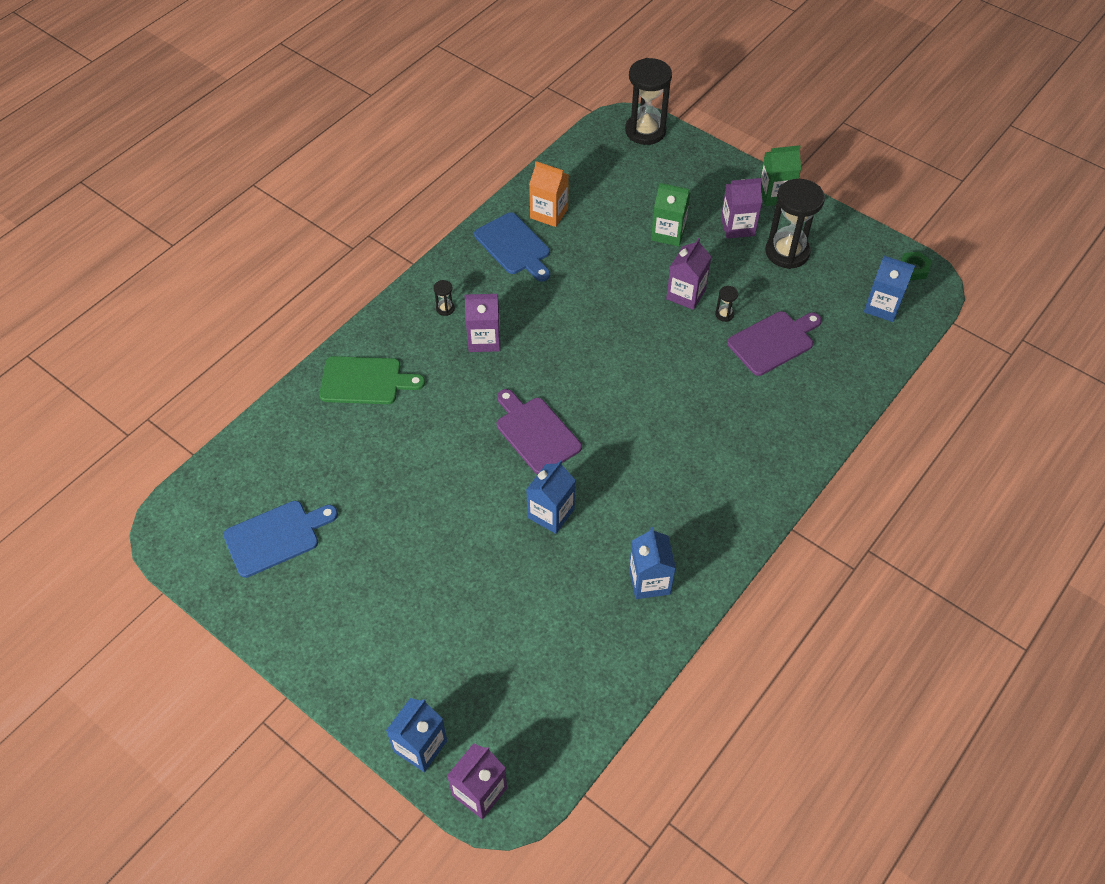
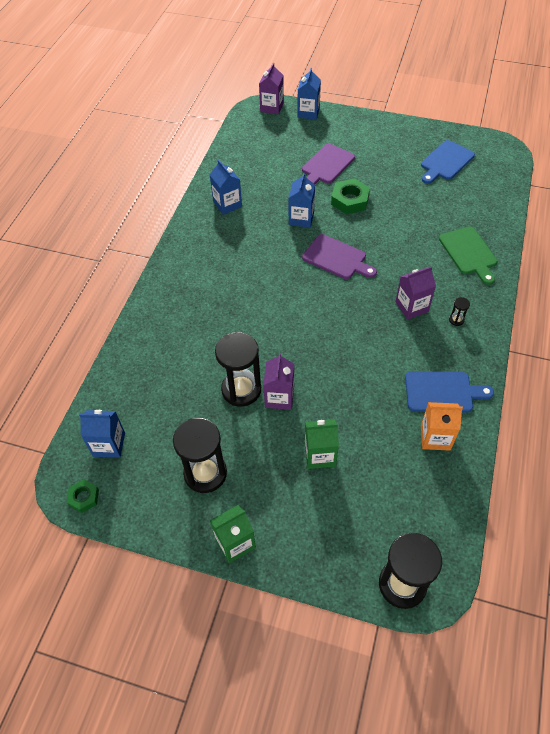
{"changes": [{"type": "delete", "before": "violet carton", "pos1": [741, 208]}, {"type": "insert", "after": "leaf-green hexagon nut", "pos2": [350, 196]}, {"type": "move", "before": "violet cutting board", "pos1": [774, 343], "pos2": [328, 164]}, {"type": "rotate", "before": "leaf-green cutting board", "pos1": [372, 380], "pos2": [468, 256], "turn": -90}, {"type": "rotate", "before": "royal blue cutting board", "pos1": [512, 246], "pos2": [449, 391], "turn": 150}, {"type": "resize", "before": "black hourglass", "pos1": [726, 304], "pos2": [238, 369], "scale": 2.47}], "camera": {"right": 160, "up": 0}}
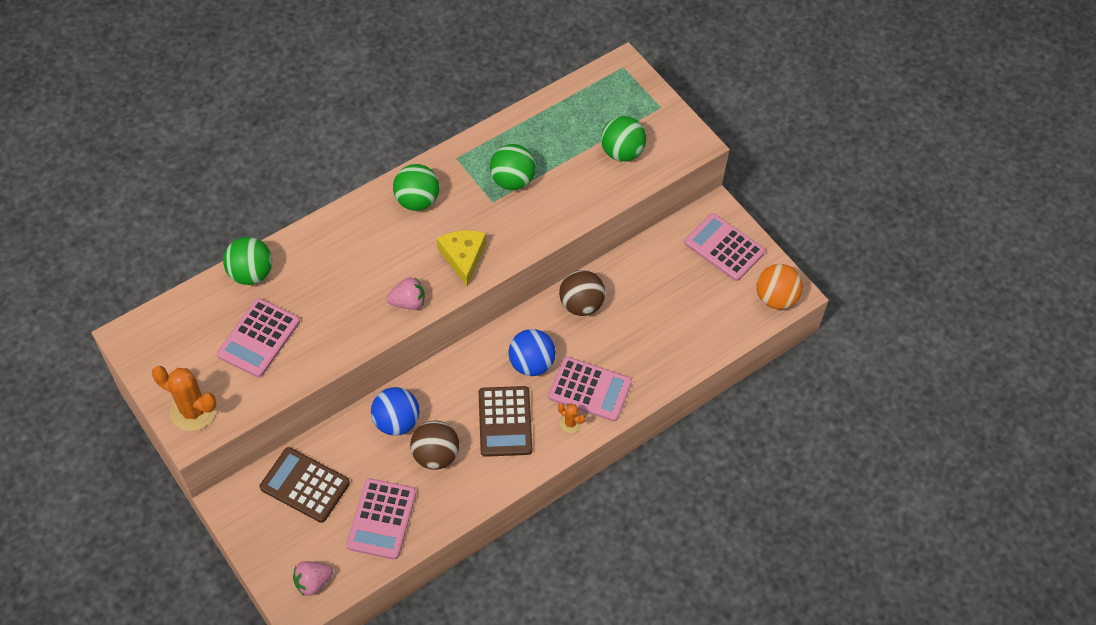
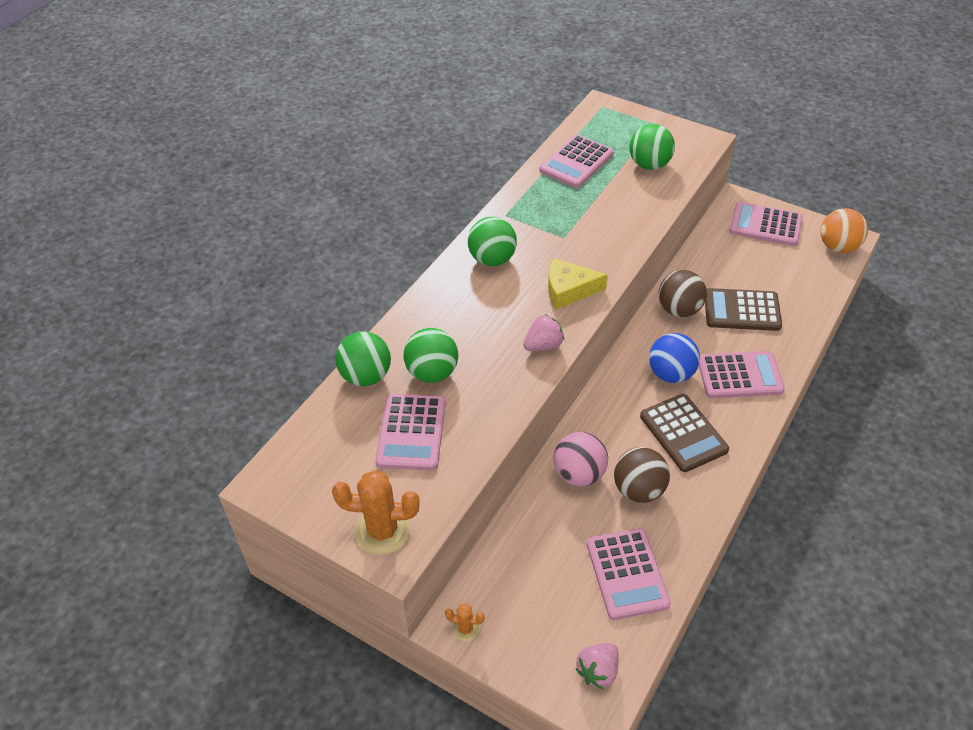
{"changes": [{"type": "insert", "after": "rosy calculator", "pos2": [576, 161]}, {"type": "move", "before": "russet calculator", "pos1": [305, 485], "pos2": [743, 309]}, {"type": "move", "before": "leaf-green sphere", "pos1": [513, 167], "pos2": [431, 355]}, {"type": "move", "before": "bright orange saguaro cactus", "pos1": [571, 418], "pos2": [465, 623]}, {"type": "recolor", "before": "royal blue sphere", "after": "rosy sphere", "pos1": [395, 411], "pos2": [581, 459]}, {"type": "rotate", "before": "bright yellow cheese", "pos1": [461, 258], "pos2": [578, 283], "turn": -60}], "camera": {"right": -20, "up": -10}}
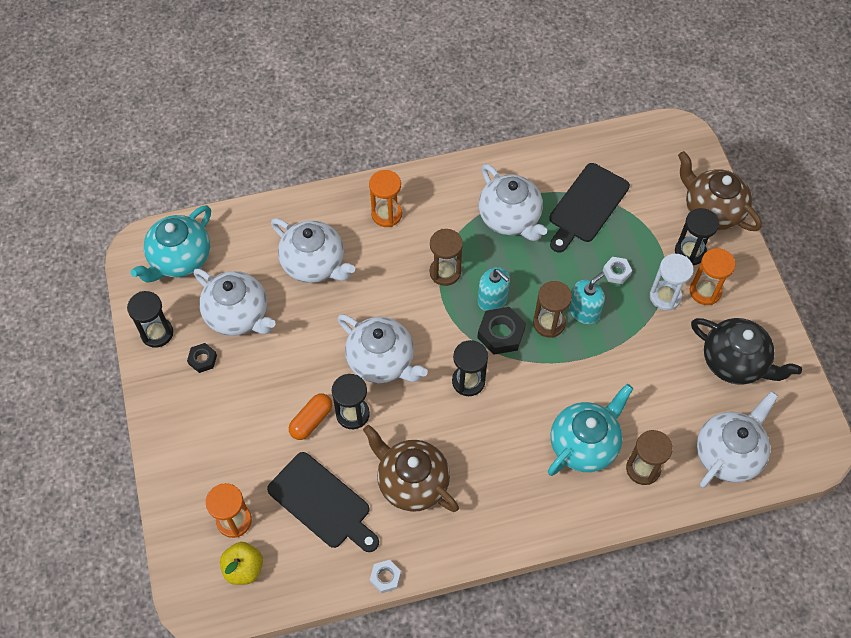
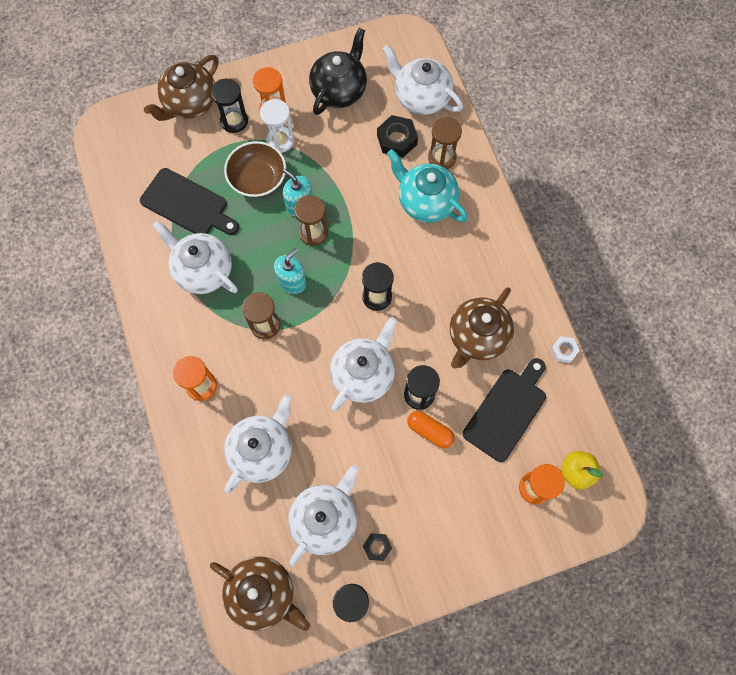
{"changes": [{"type": "move", "before": "black hexagon nut", "pos1": [501, 330], "pos2": [397, 136]}, {"type": "replace", "before": "pure white hexagon nut", "after": "russet bowl", "pos1": [617, 270], "pos2": [255, 169]}, {"type": "recolor", "before": "teal teapot", "after": "russet teapot", "pos1": [171, 244], "pos2": [260, 593]}, {"type": "rotate", "before": "pure white teapot", "pos1": [513, 202], "pos2": [195, 257], "turn": -105}], "camera": {"right": -95, "up": 10}}
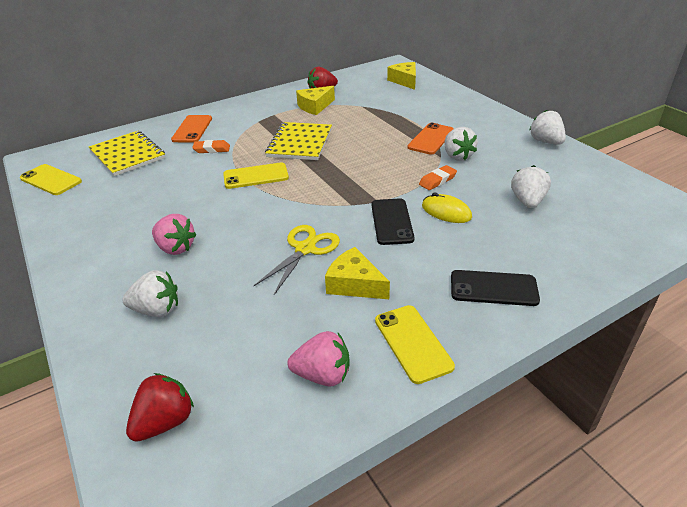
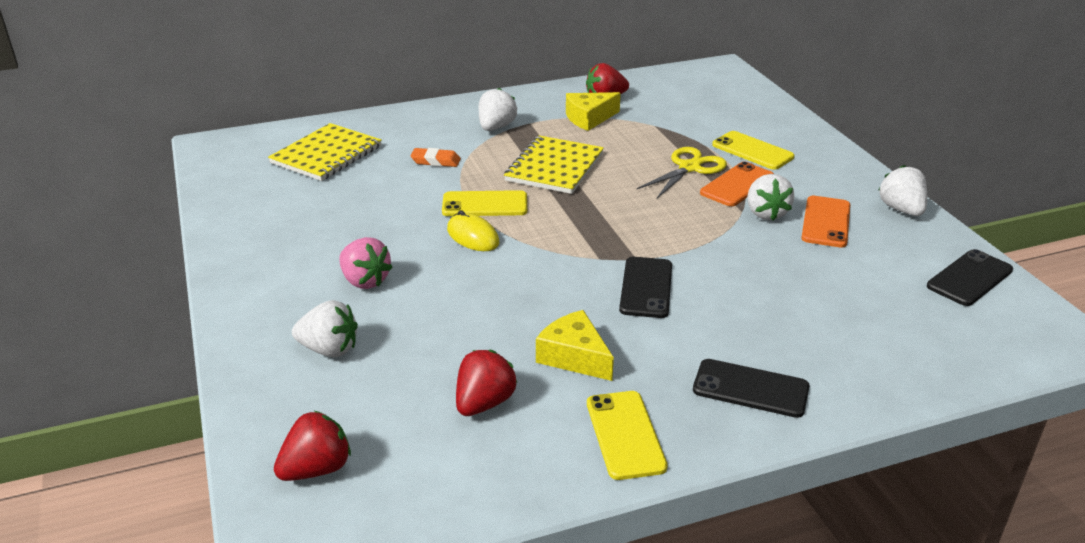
{"changes": [{"type": "delete", "before": "rosy strawberry", "pos1": [319, 359]}, {"type": "delete", "before": "bright yellow cheese", "pos1": [401, 76]}, {"type": "delete", "before": "bright orange pencil eraser", "pos1": [438, 177]}, {"type": "insert", "after": "crimson strawberry", "pos2": [486, 383]}, {"type": "insert", "after": "black mobile phone", "pos2": [970, 277]}, {"type": "move", "before": "bright yellow mobile phone", "pos1": [51, 179], "pos2": [753, 150]}, {"type": "move", "before": "bright orange mobile phone", "pos1": [191, 129], "pos2": [825, 222]}, {"type": "move", "before": "bright yellow shears", "pos1": [297, 260], "pos2": [682, 172]}, {"type": "move", "before": "bright yellow computer mouse", "pos1": [447, 207], "pos2": [473, 230]}, {"type": "move", "before": "pure white strawberry", "pos1": [531, 186], "pos2": [498, 109]}, {"type": "rotate", "before": "bright yellow exercise book", "pos1": [127, 153], "pos2": [325, 152], "turn": 60}], "camera": {"right": 10, "up": -5}}
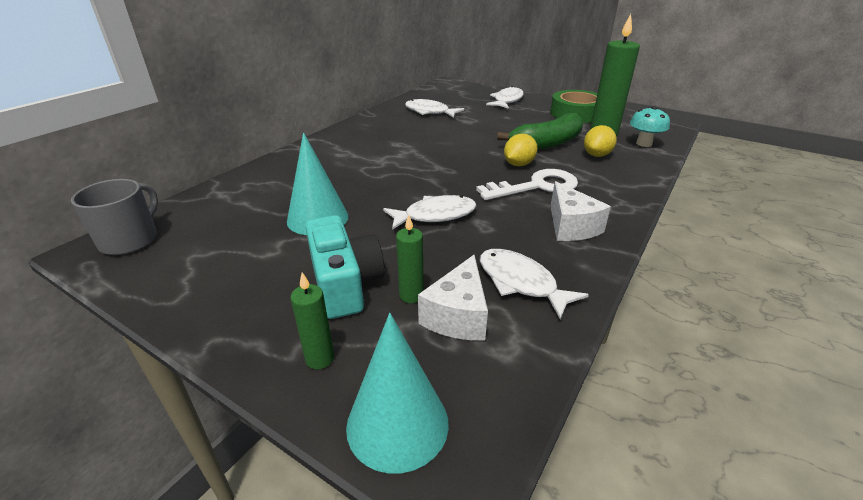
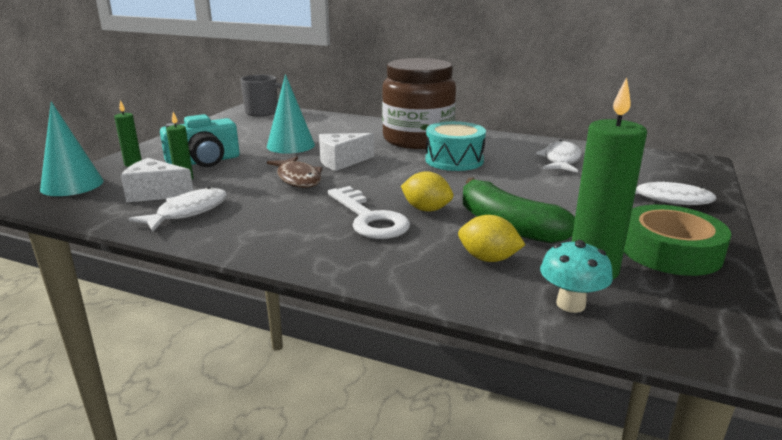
{"changes": [{"type": "insert", "after": "russet jam jar", "pos2": [419, 103]}, {"type": "insert", "after": "teal snare drum", "pos2": [456, 146]}, {"type": "move", "before": "pure white cheese", "pos1": [581, 211], "pos2": [346, 152]}, {"type": "recolor", "before": "pure white toy fish", "after": "russet toy fish", "pos1": [430, 212], "pos2": [294, 172]}], "camera": {"right": 80, "up": -10}}
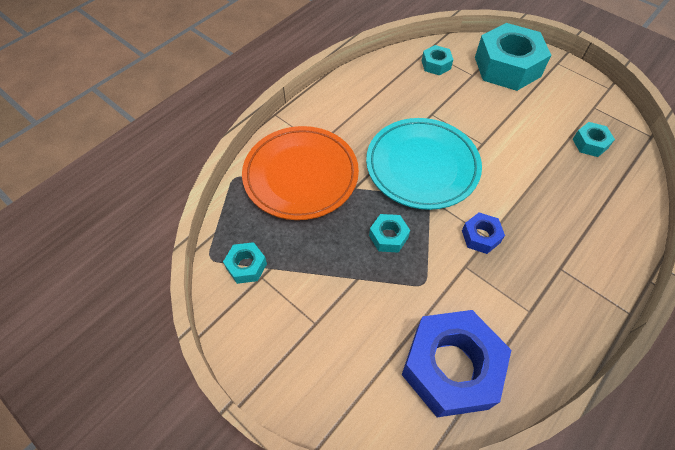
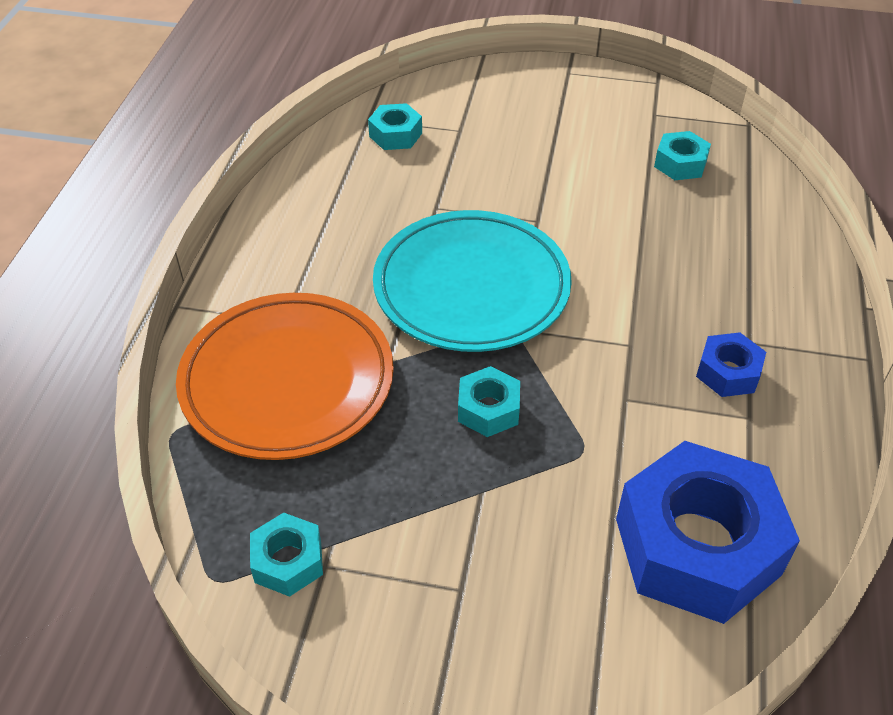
{"changes": [{"type": "delete", "before": "teal hexagon nut", "pos1": [513, 57]}, {"type": "move", "before": "royal blue hexagon nut", "pos1": [483, 233], "pos2": [731, 364]}], "camera": {"right": -30, "up": -10}}
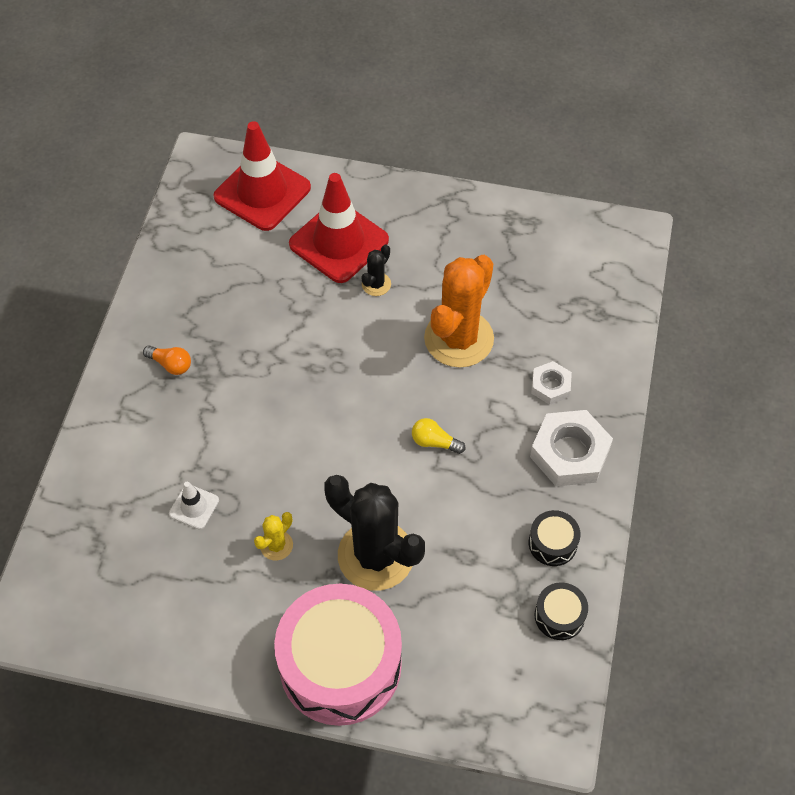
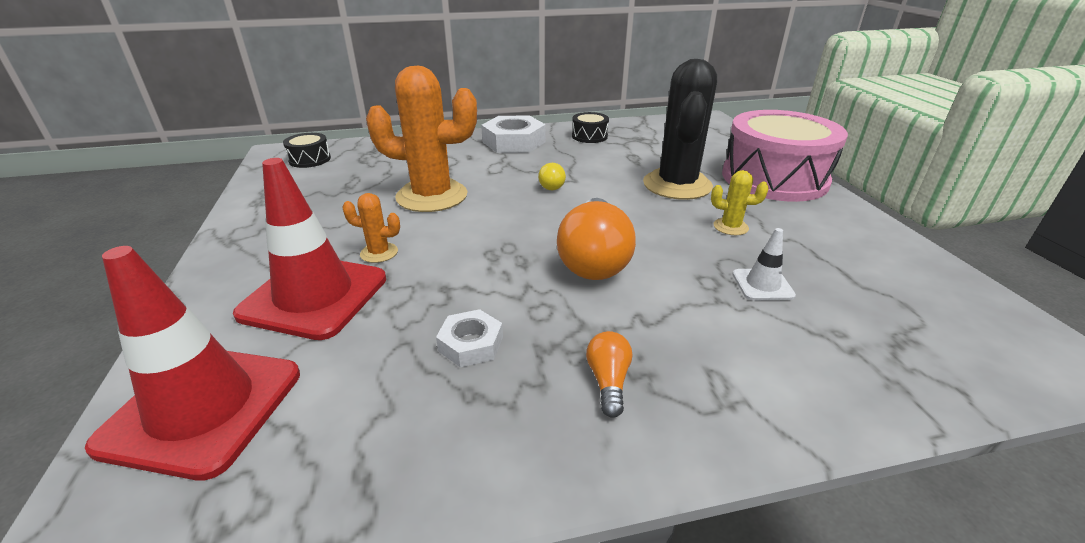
{"changes": [{"type": "insert", "after": "bright orange bulb", "pos2": [596, 239]}, {"type": "move", "before": "pure white hexagon nut", "pos1": [551, 383], "pos2": [469, 338]}, {"type": "move", "before": "black snare drum", "pos1": [561, 611], "pos2": [307, 150]}, {"type": "recolor", "before": "black saguaro cactus", "after": "bright orange saguaro cactus", "pos1": [376, 270], "pos2": [371, 228]}], "camera": {"right": -115, "up": -25}}
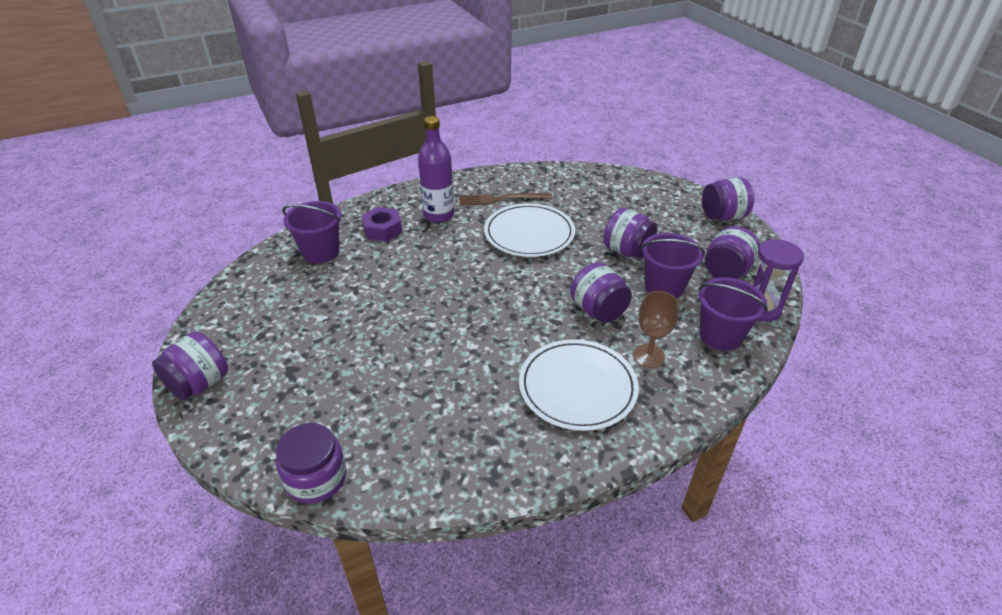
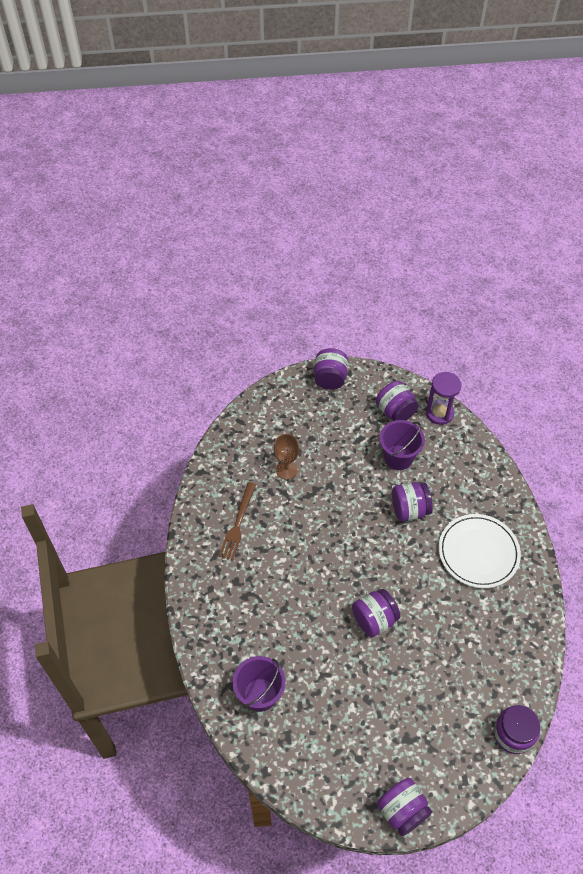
{"changes": [{"type": "delete", "before": "violet hexagon nut", "pos1": [382, 224]}, {"type": "delete", "before": "violet flask", "pos1": [436, 169]}, {"type": "delete", "before": "pure white flat dish", "pos1": [529, 230]}, {"type": "delete", "before": "violet pail", "pos1": [733, 314]}, {"type": "move", "before": "violet jam jar", "pos1": [630, 233], "pos2": [376, 613]}, {"type": "move", "before": "russet goblet", "pos1": [656, 329], "pos2": [286, 457]}], "camera": {"right": -70, "up": 15}}
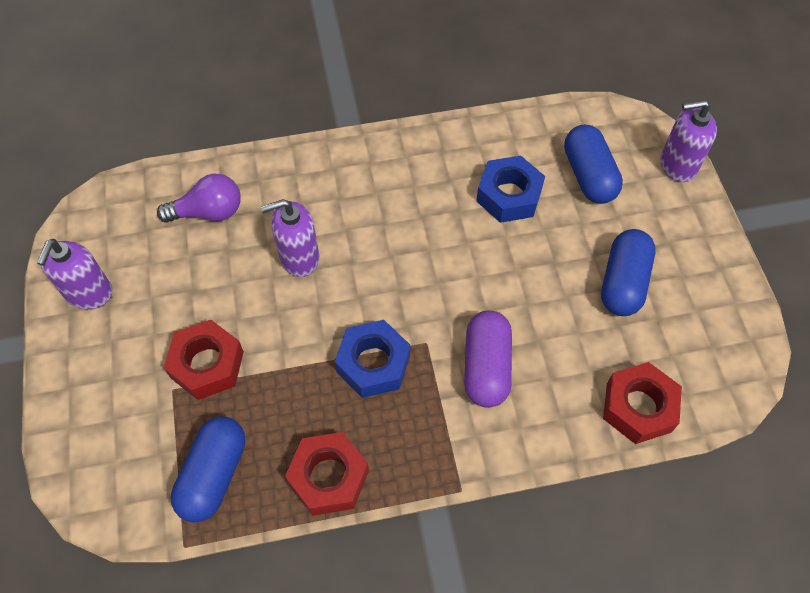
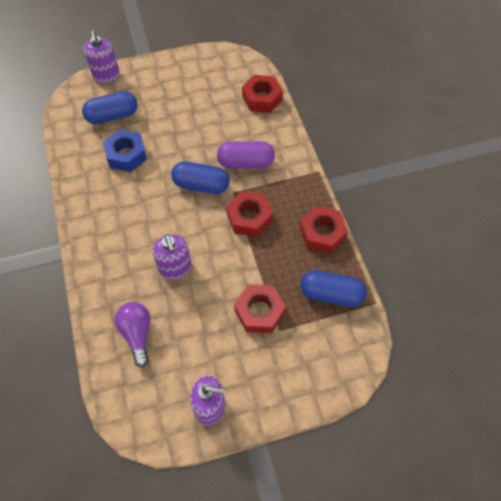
{"changes": [{"type": "move", "before": "royal blue capsule", "pos1": [628, 272], "pos2": [200, 177]}, {"type": "recolor", "before": "royal blue hexagon nut", "after": "crimson hexagon nut", "pos1": [372, 359], "pos2": [250, 214]}], "camera": {"right": -95, "up": 0}}
